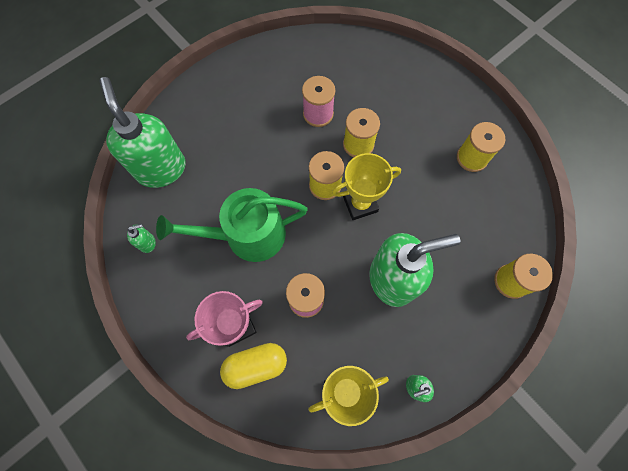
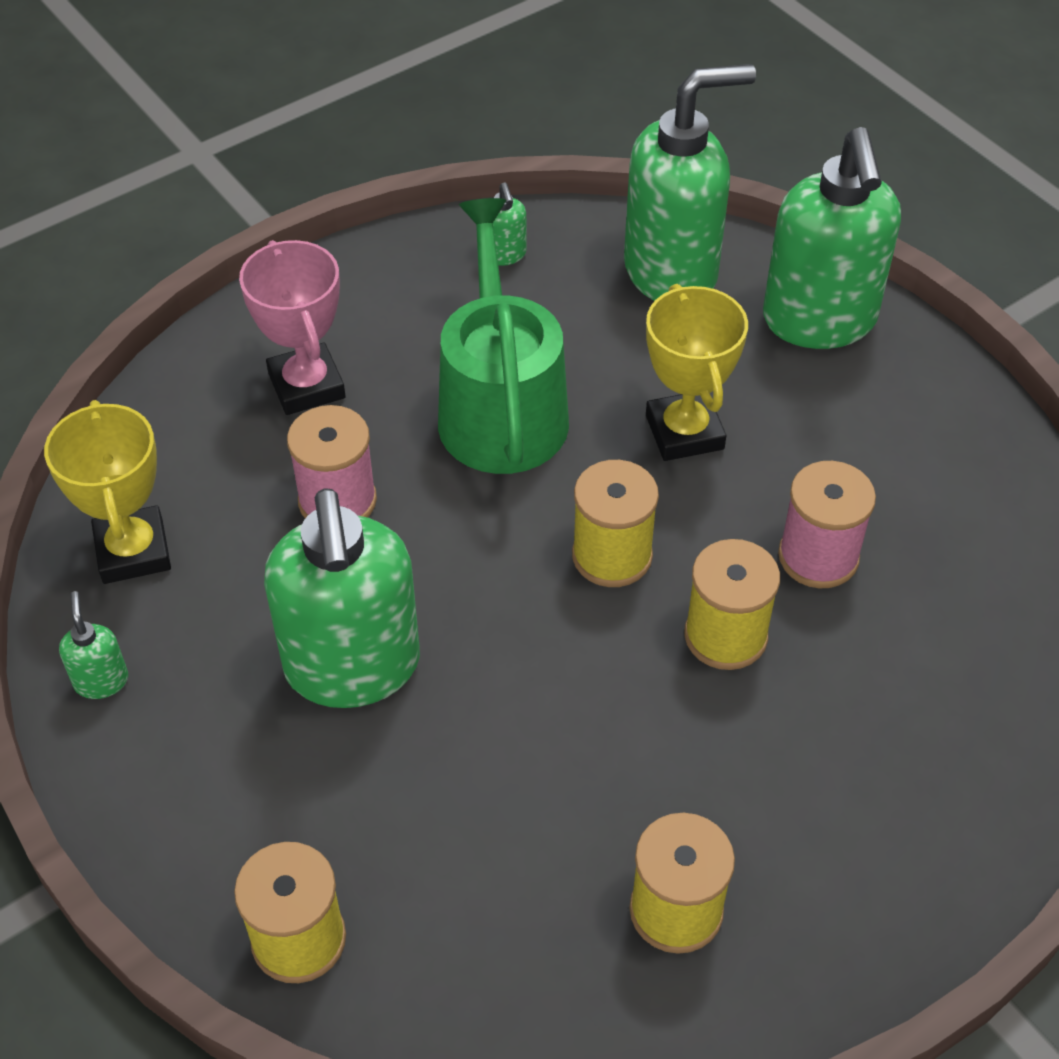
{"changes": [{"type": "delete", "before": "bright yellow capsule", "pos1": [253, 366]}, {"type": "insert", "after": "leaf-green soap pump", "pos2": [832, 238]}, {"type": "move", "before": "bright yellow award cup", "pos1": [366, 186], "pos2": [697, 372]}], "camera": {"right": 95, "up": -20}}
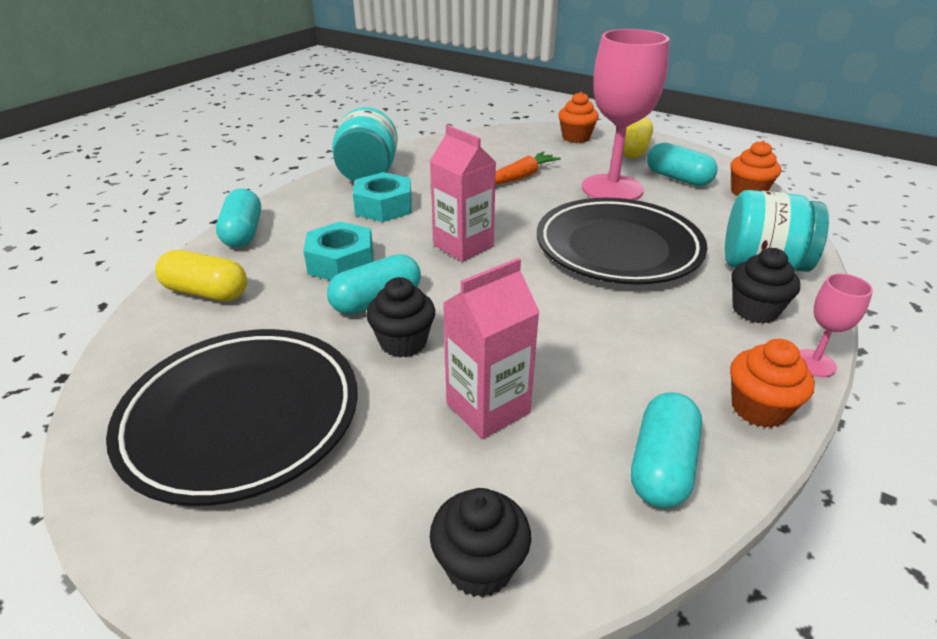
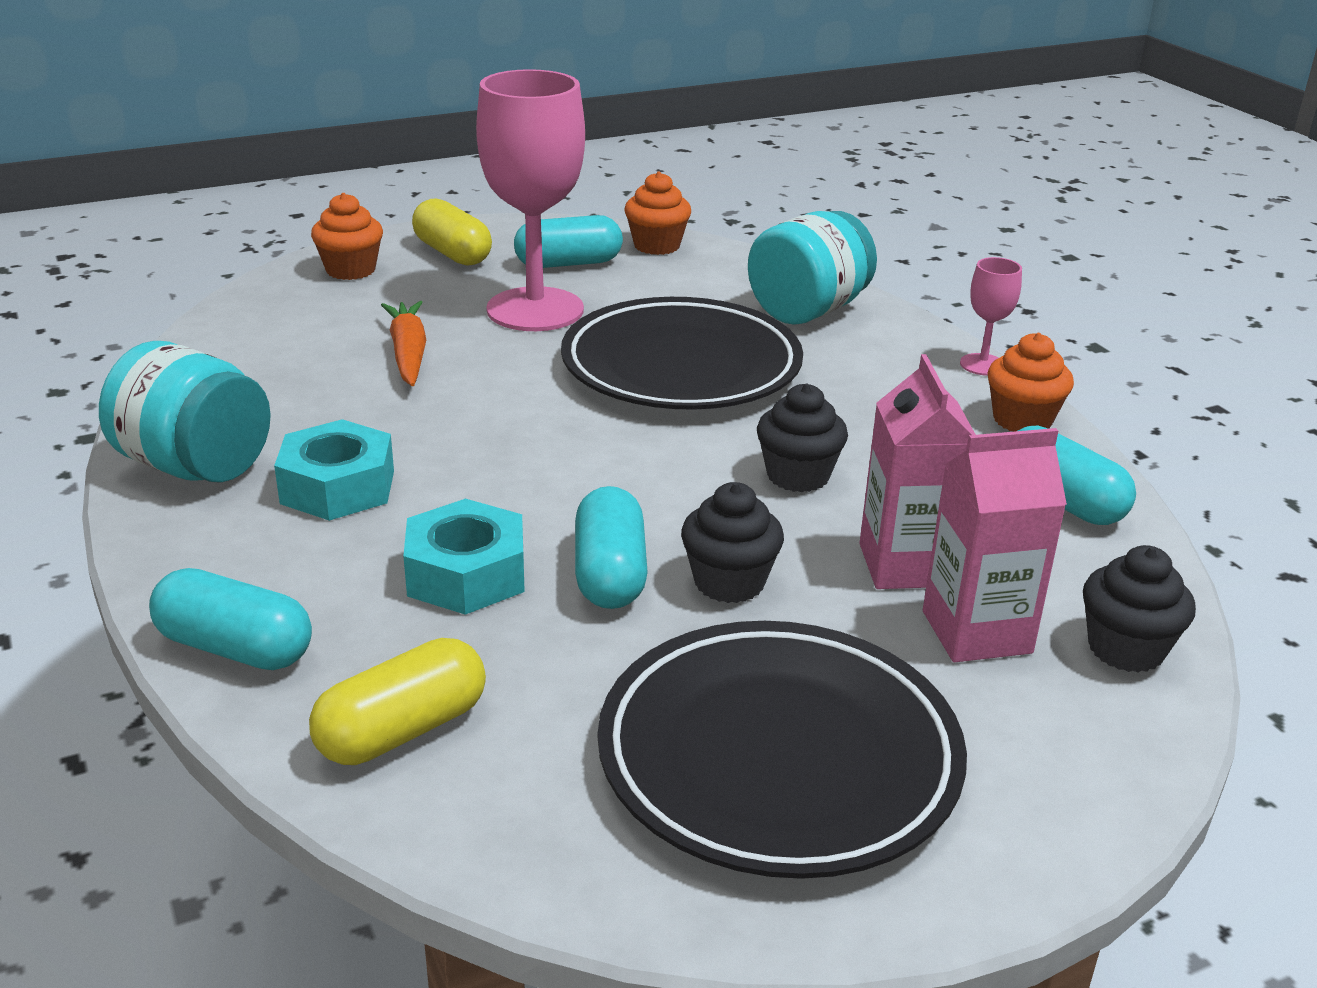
{"changes": [{"type": "move", "before": "rosy carton", "pos1": [463, 193], "pos2": [995, 545]}, {"type": "move", "before": "black cupcake", "pos1": [765, 286], "pos2": [802, 438]}], "camera": {"right": -60, "up": -5}}
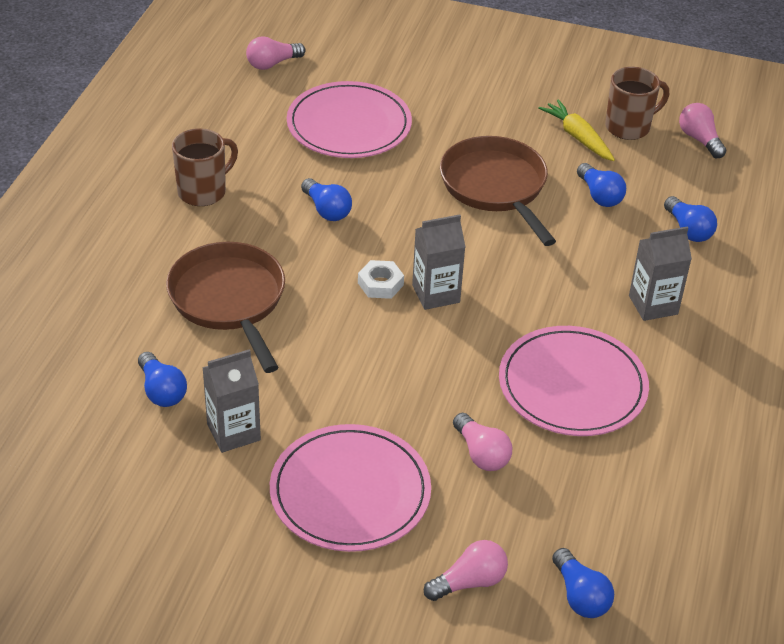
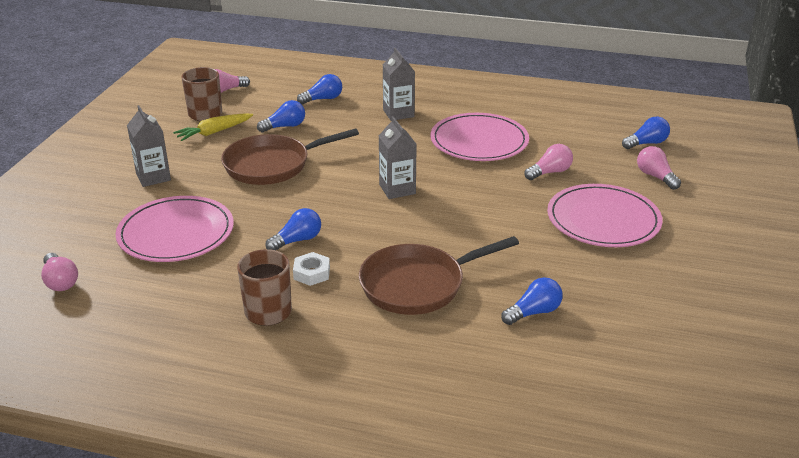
{"changes": [{"type": "move", "before": "gray carton", "pos1": [231, 401], "pos2": [149, 146]}, {"type": "move", "before": "pure white hexagon nut", "pos1": [381, 279], "pos2": [311, 269]}], "camera": {"right": -90, "up": -10}}
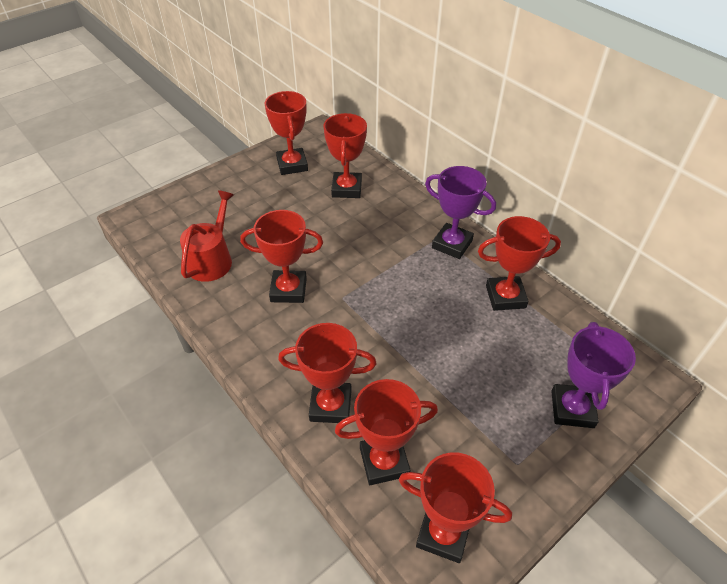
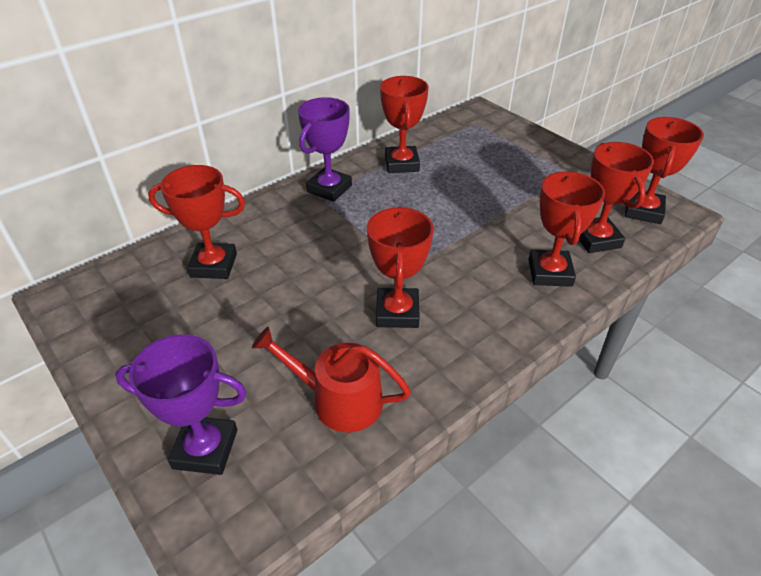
{"changes": [{"type": "delete", "before": "crimson award cup", "pos1": [286, 133]}, {"type": "move", "before": "violet award cup", "pos1": [593, 375], "pos2": [181, 404]}], "camera": {"right": -90, "up": -5}}
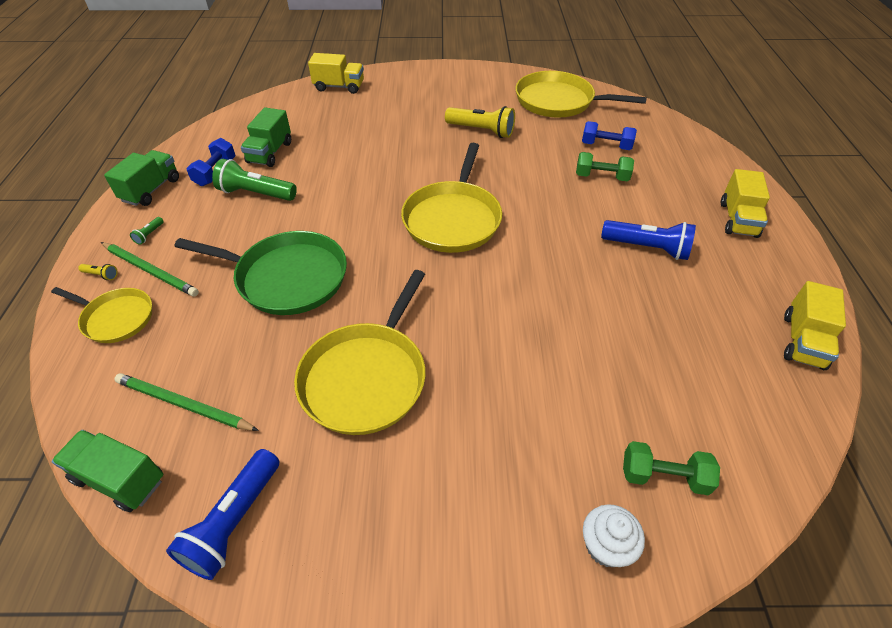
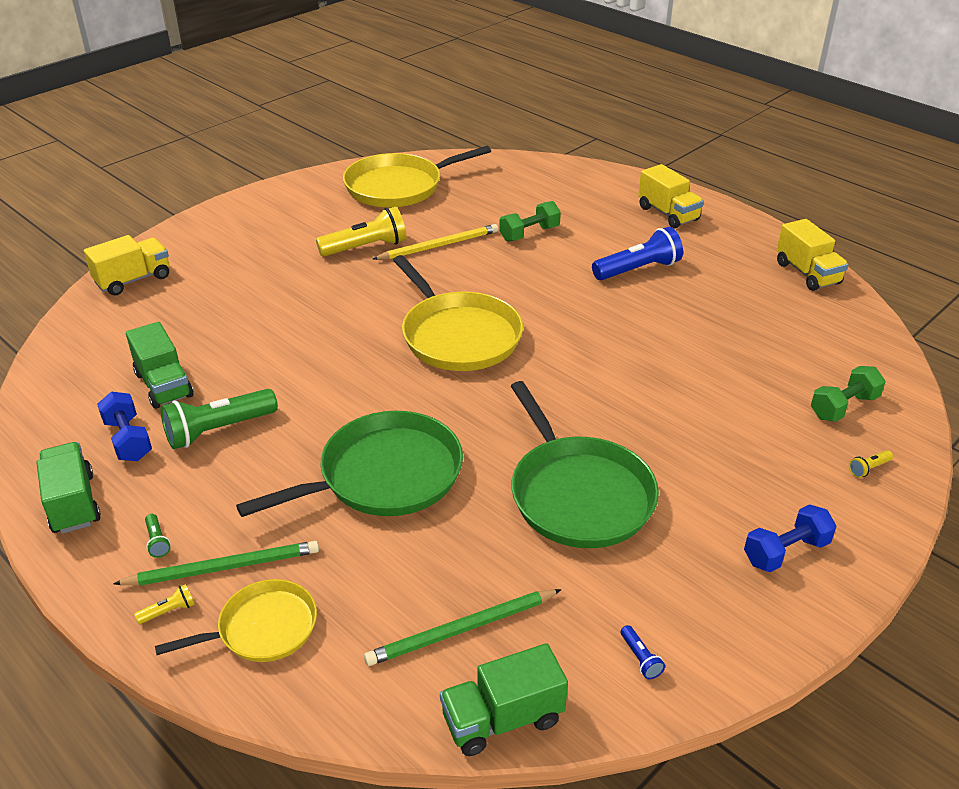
{"changes": [{"type": "insert", "after": "bright yellow wooden pencil", "pos2": [435, 242]}, {"type": "move", "before": "royal blue hand weight", "pos1": [609, 135], "pos2": [790, 538]}, {"type": "replace", "before": "pure white cupcake", "after": "bright yellow flashlight", "pos1": [614, 535], "pos2": [871, 464]}, {"type": "recolor", "before": "bright yellow skillet", "after": "leaf-green skillet", "pos1": [360, 352], "pos2": [585, 464]}, {"type": "resize", "before": "royal blue flashlight", "pos1": [222, 514], "pos2": [643, 652], "scale": 0.42}], "camera": {"right": -45, "up": -10}}
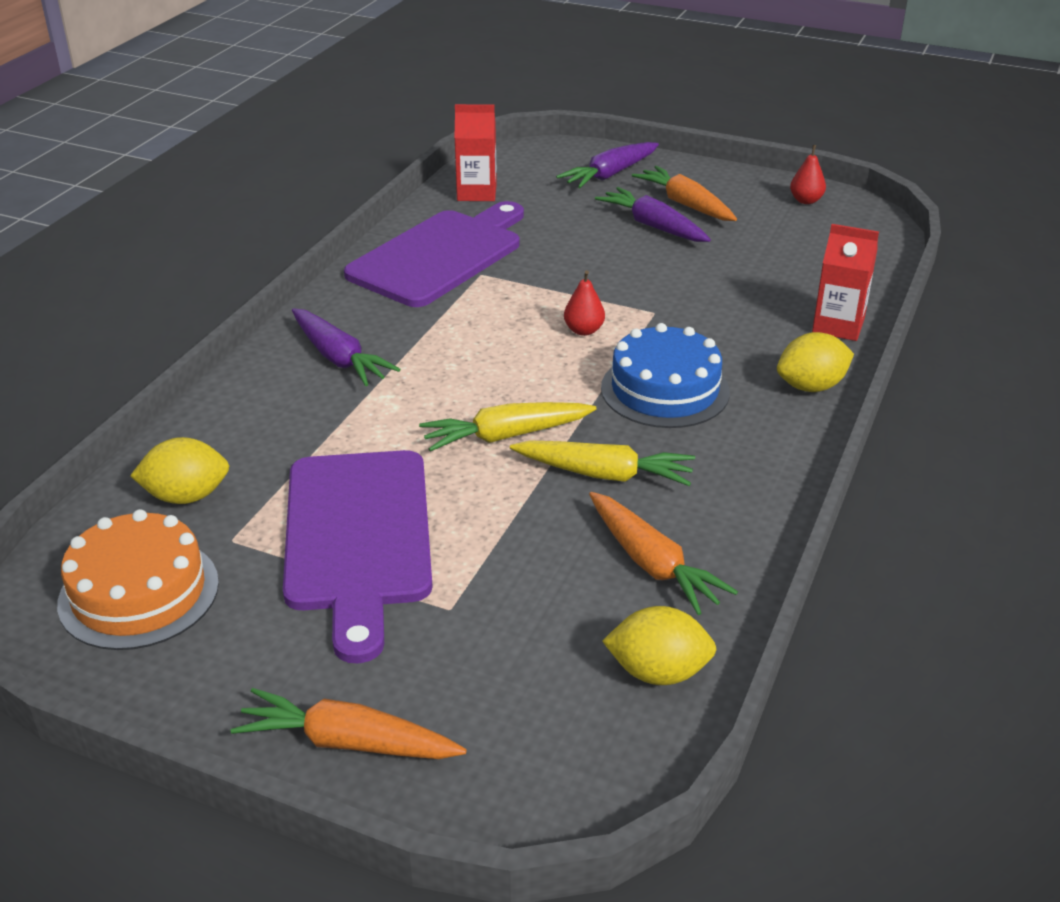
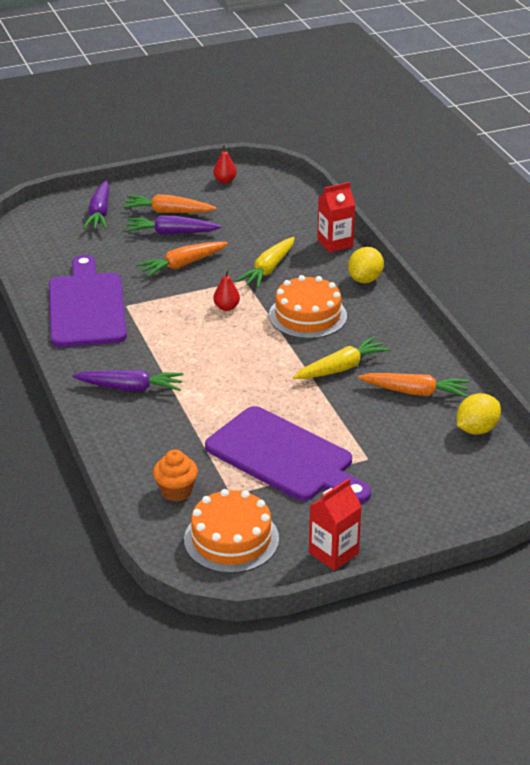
{"changes": [{"type": "move", "before": "bright orange carrot", "pos1": [349, 723], "pos2": [182, 259]}, {"type": "move", "before": "bright yellow carrot", "pos1": [508, 427], "pos2": [265, 262]}, {"type": "move", "before": "crimson carton", "pos1": [475, 152], "pos2": [335, 524]}, {"type": "replace", "before": "bright yellow citrus fruit", "after": "bright orange cupcake", "pos1": [179, 470], "pos2": [175, 475]}, {"type": "recolor", "before": "royal blue layer cake", "after": "bright orange layer cake", "pos1": [665, 375], "pos2": [308, 307]}], "camera": {"right": -45, "up": 0}}
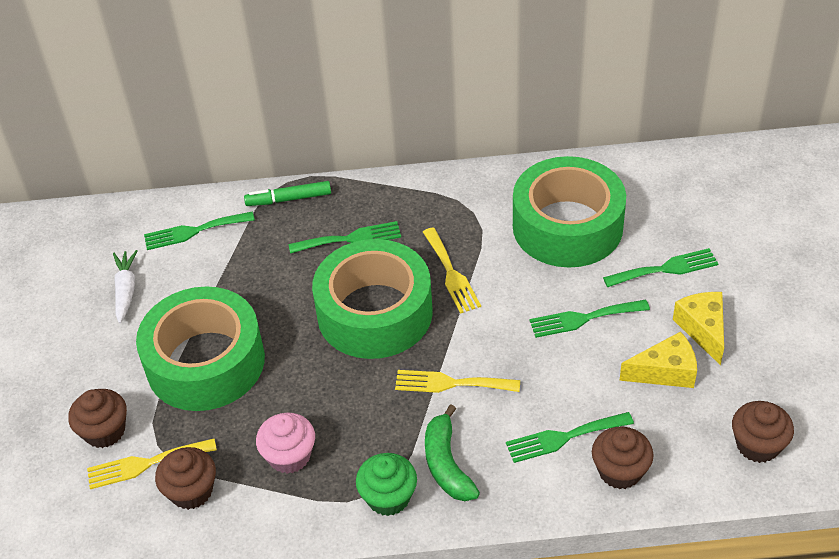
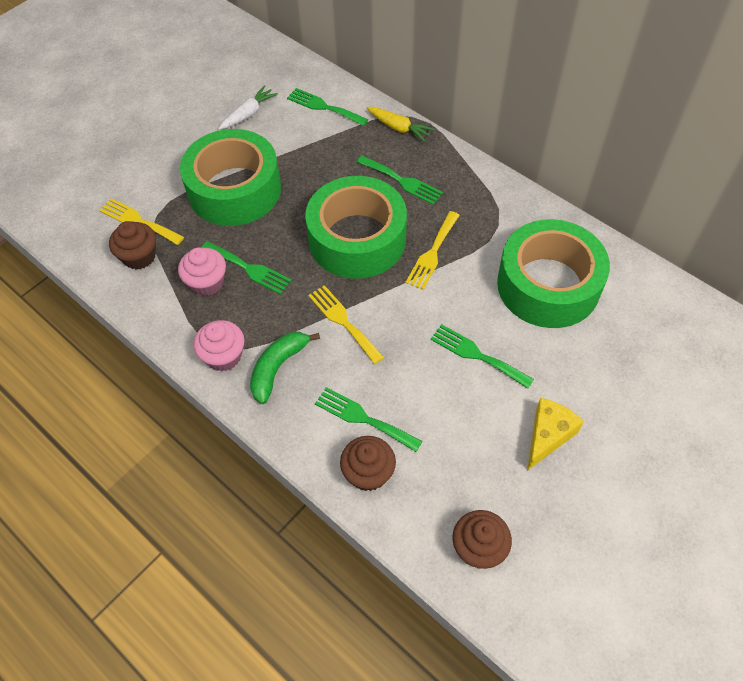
{"changes": [{"type": "delete", "before": "russet cupcake", "pos1": [97, 418]}, {"type": "delete", "before": "bright yellow cheese", "pos1": [658, 359]}, {"type": "move", "before": "leaf-green dinner fork", "pos1": [660, 267], "pos2": [246, 267]}, {"type": "replace", "before": "leaf-green felt pen", "after": "bright yellow carrot", "pos1": [287, 193], "pos2": [400, 124]}, {"type": "recolor", "before": "leaf-green cupcake", "after": "rosy cupcake", "pos1": [386, 484], "pos2": [218, 346]}], "camera": {"right": 45, "up": 10}}
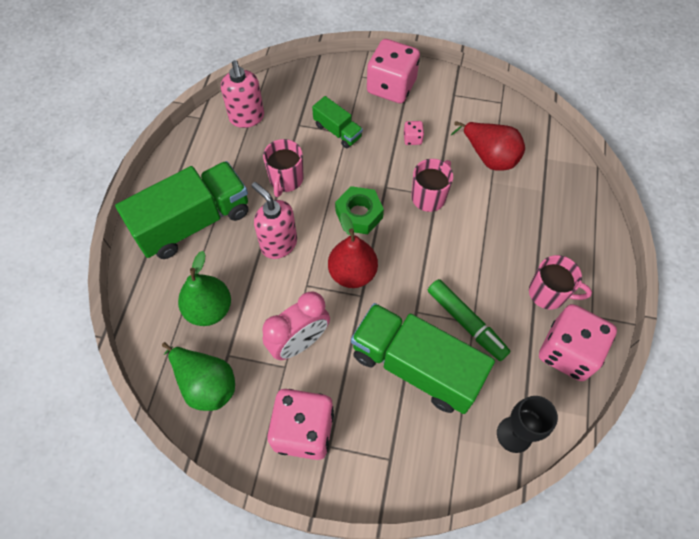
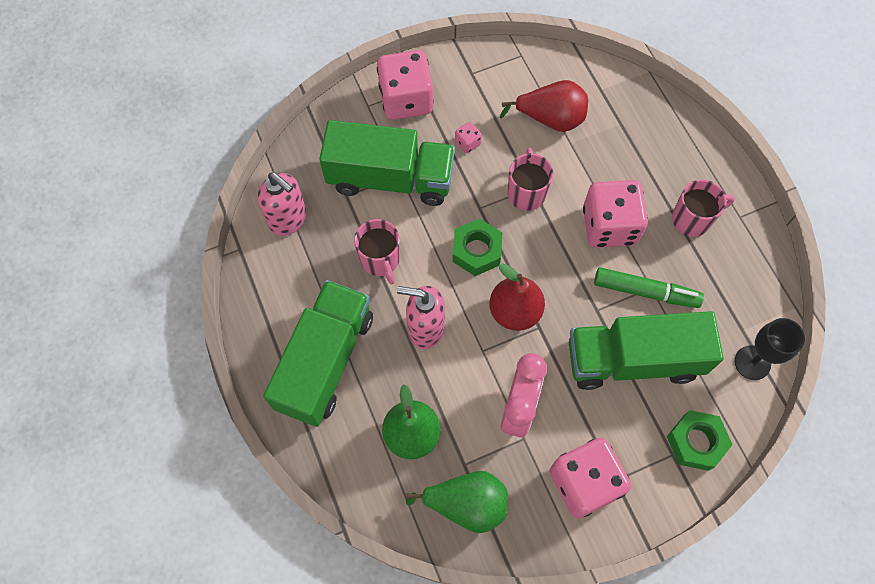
{"changes": [{"type": "insert", "after": "leaf-green hexagon nut", "pos2": [700, 440]}, {"type": "move", "before": "rosy game die", "pos1": [578, 342], "pos2": [615, 214]}, {"type": "resize", "before": "leaf-green toy truck", "pos1": [337, 122], "pos2": [387, 163], "scale": 2.06}], "camera": {"right": -35, "up": 5}}
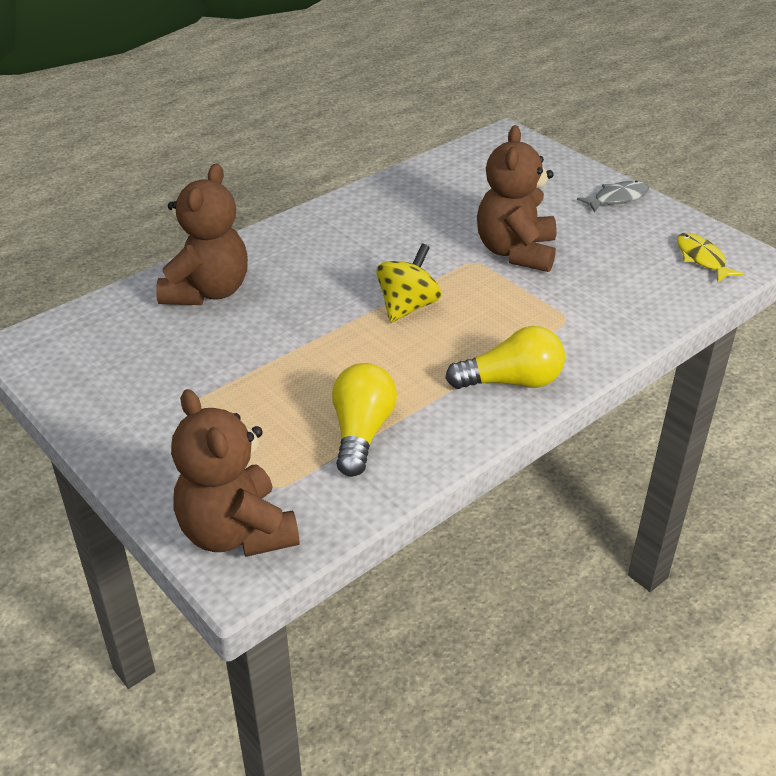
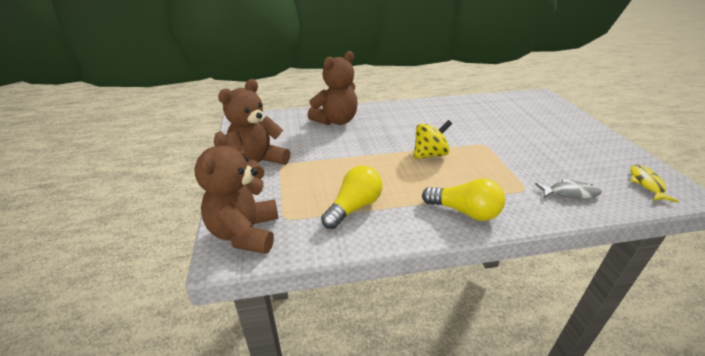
{"changes": [{"type": "move", "before": "russet teddy bear", "pos1": [517, 198], "pos2": [254, 129]}, {"type": "move", "before": "gray toy fish", "pos1": [613, 197], "pos2": [568, 189]}], "camera": {"right": 30, "up": -5}}
